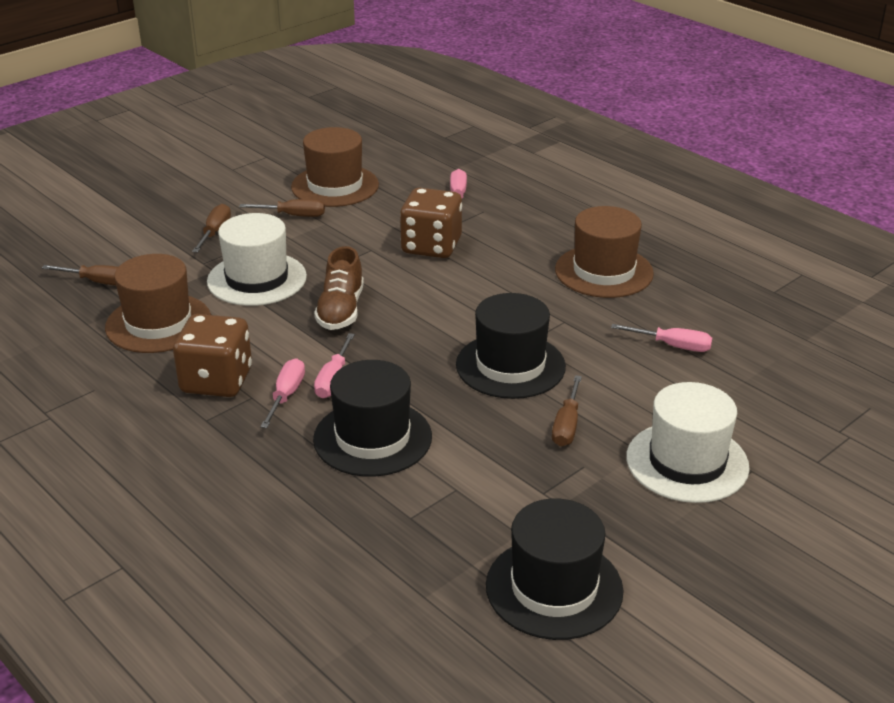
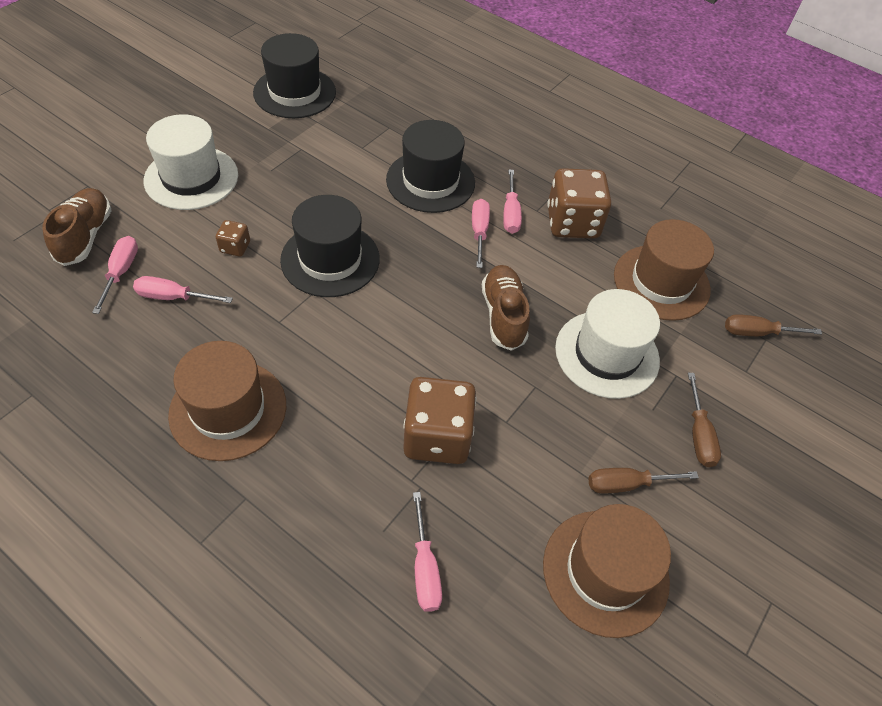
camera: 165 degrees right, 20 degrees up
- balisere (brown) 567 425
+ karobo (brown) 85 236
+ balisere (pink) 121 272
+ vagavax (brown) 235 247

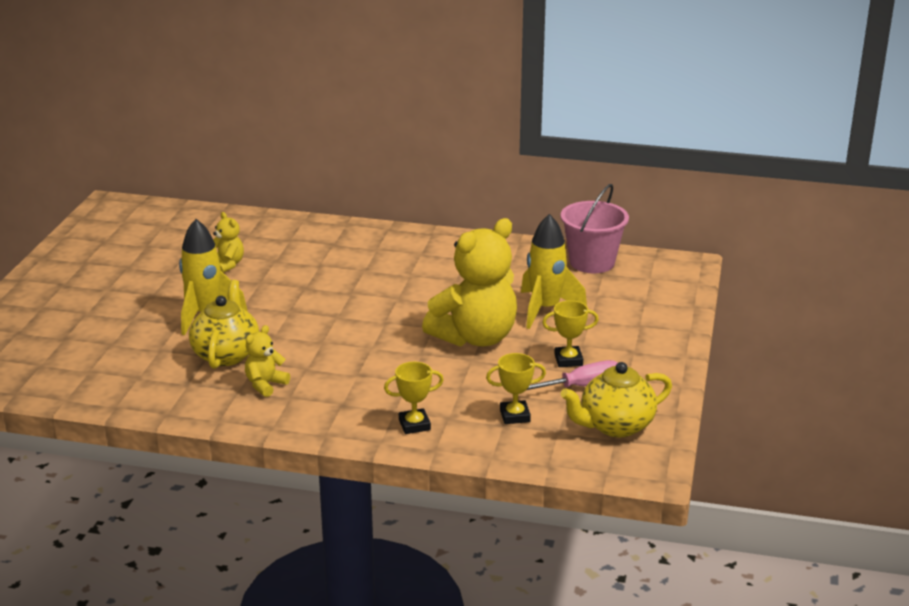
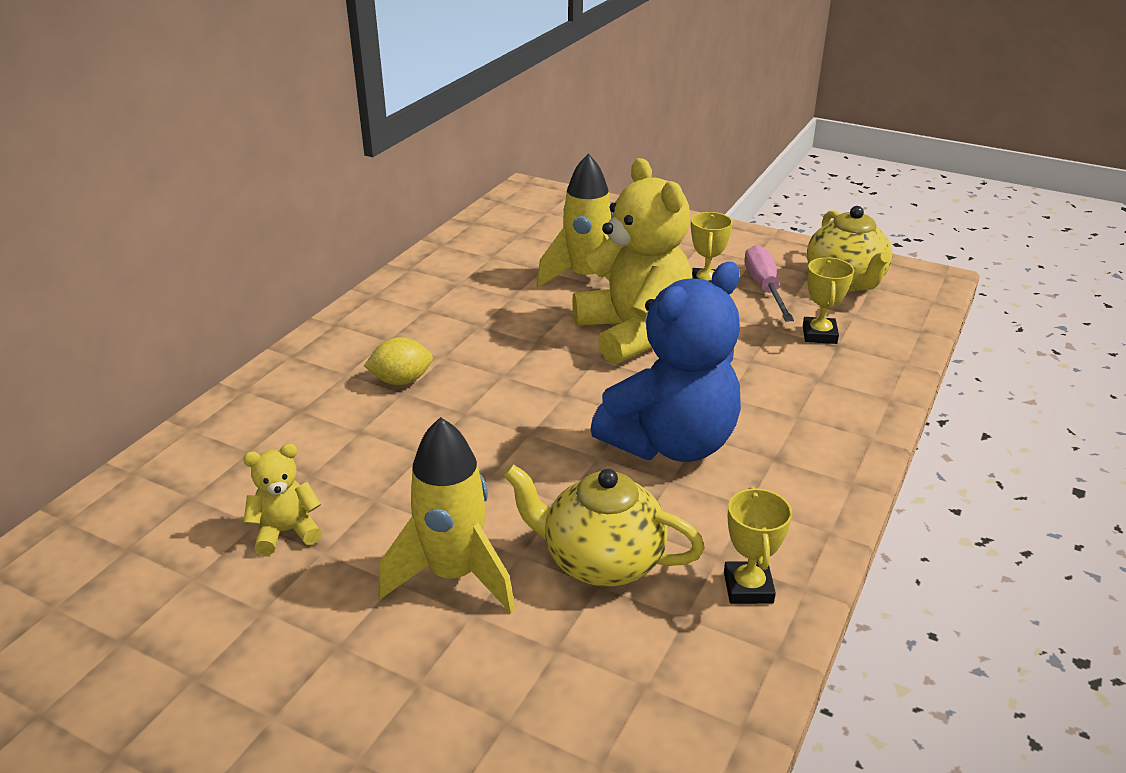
camera: 75 degrees left, 5 degrees up
- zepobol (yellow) 265 385
~ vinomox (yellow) 414 425 to 748 587
- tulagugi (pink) 592 262
+ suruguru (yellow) 401 380
+ zepobol (blue) 671 443

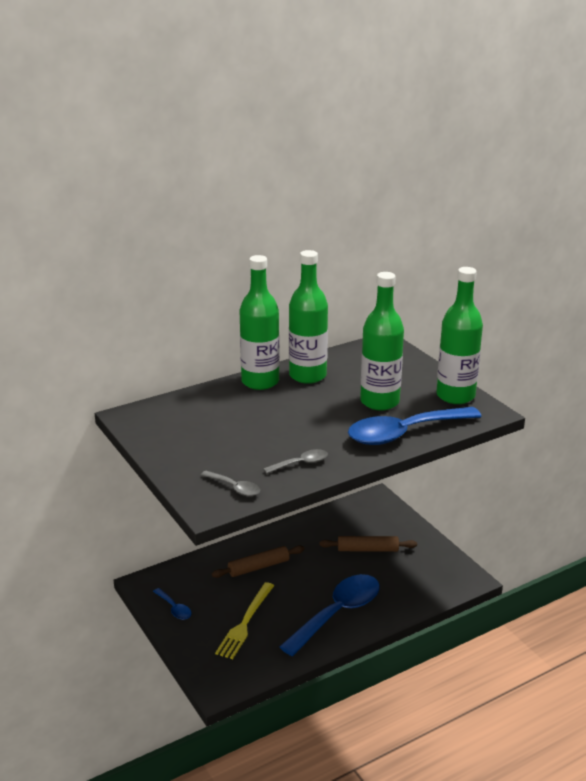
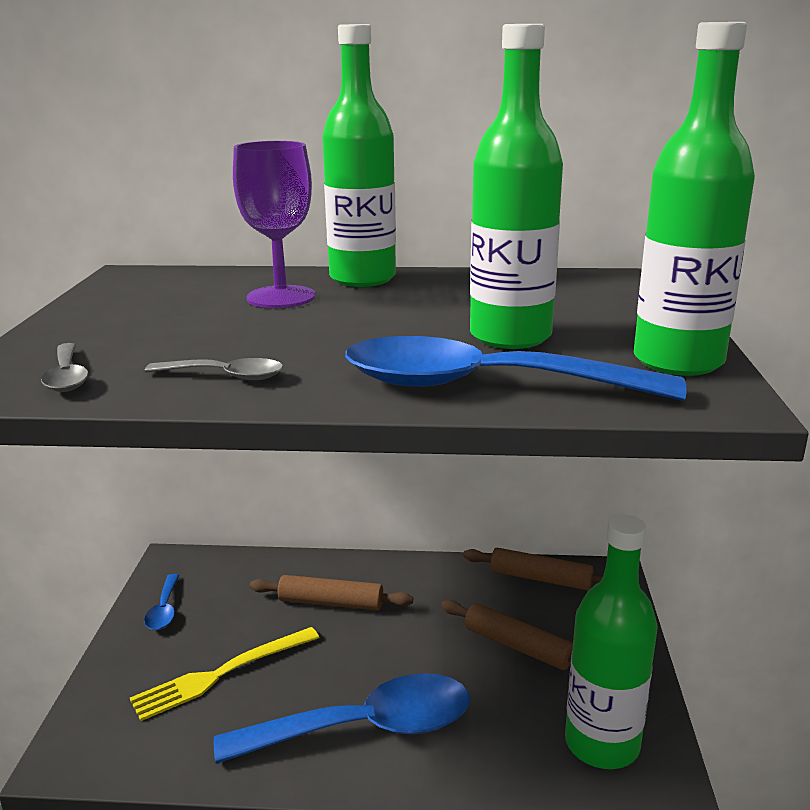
camera: 35 degrees right, 5 degrees down
~ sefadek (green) 307 376 to 602 744
+ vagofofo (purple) 281 297
+ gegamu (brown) 540 578

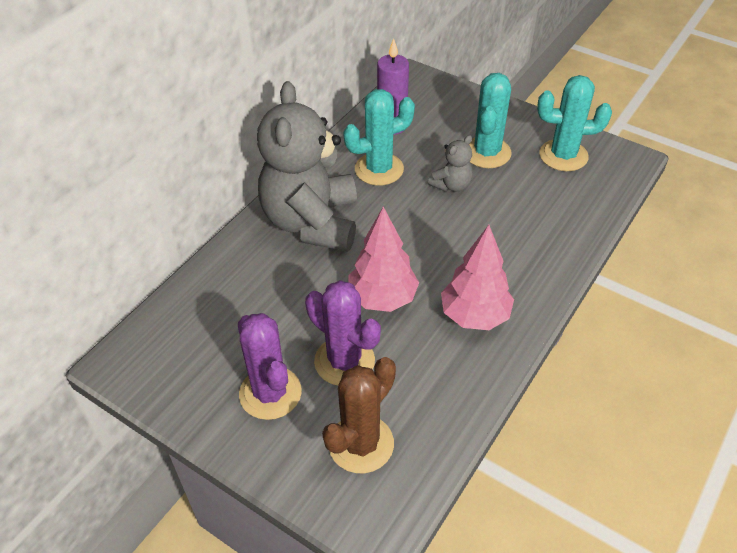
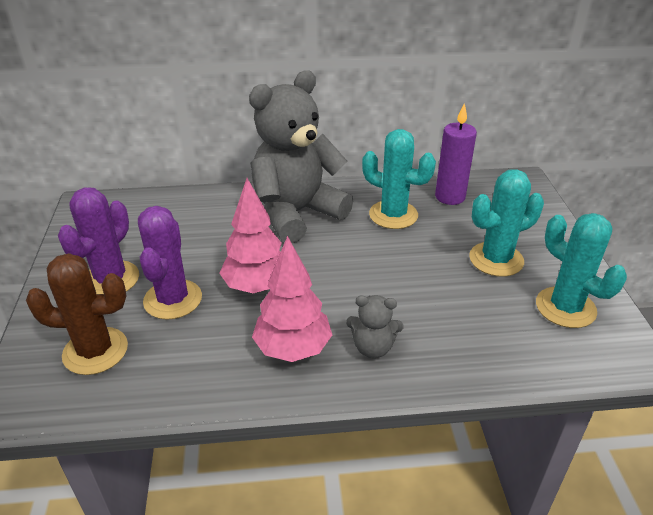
camera: 50 degrees right, 10 degrees down
~ zepobol (grey) 451 185 to 373 347

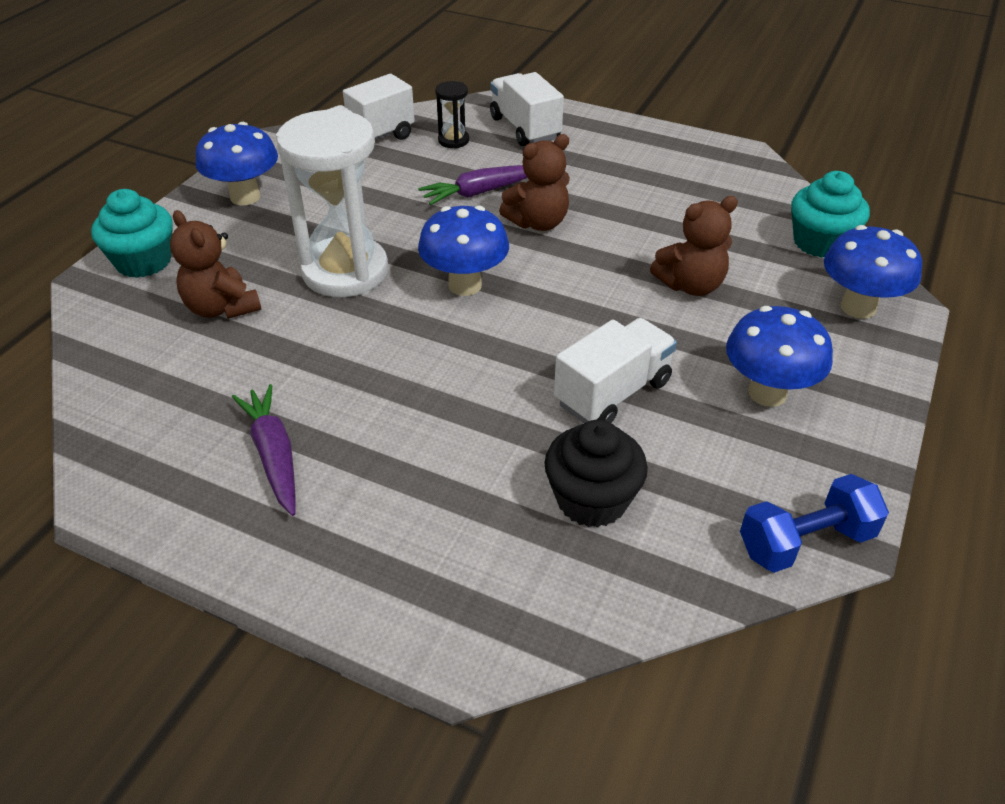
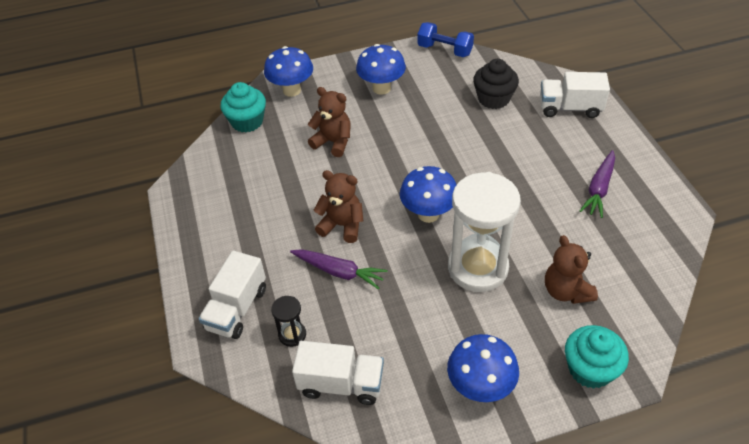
camera: 130 degrees left, 5 degrees up
~ zepobol (brown) 221 308 = 566 291 150 degrees clockwise
~ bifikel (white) 613 392 to 570 108

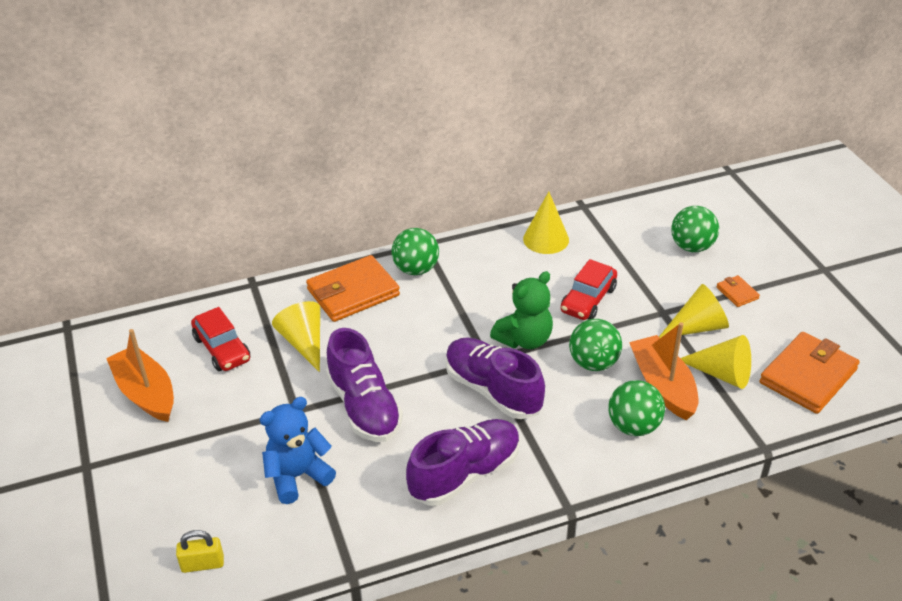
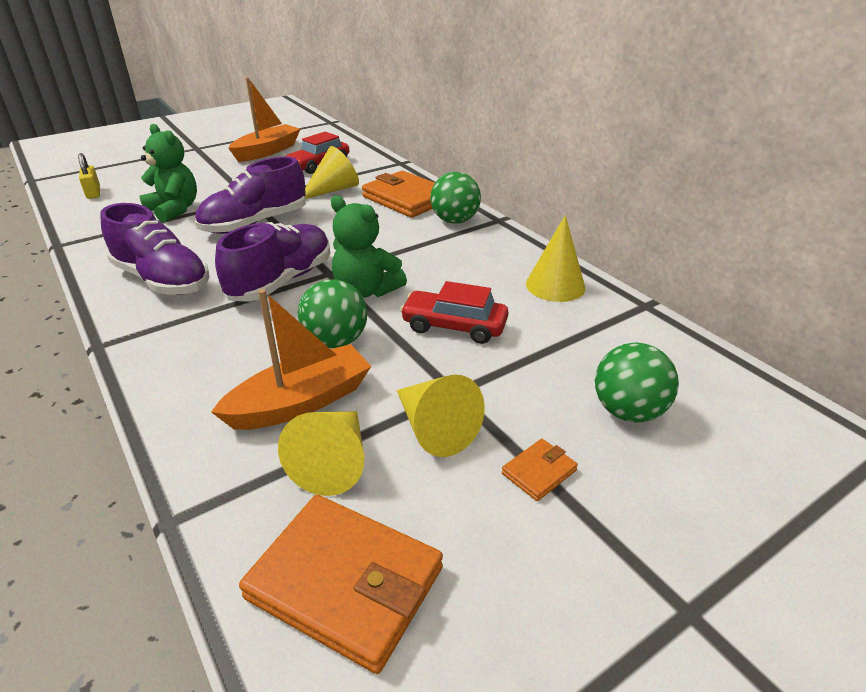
camera: 75 degrees right, 5 degrees down
~ zepobol (blue) 298 476 to zepobol (green) 174 210
- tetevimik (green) 633 426

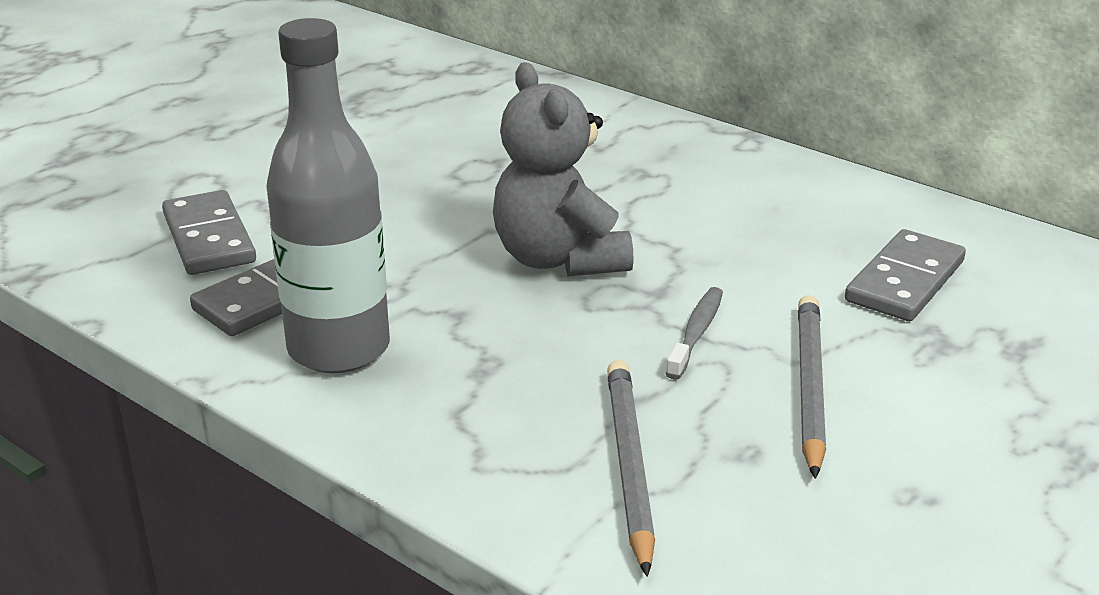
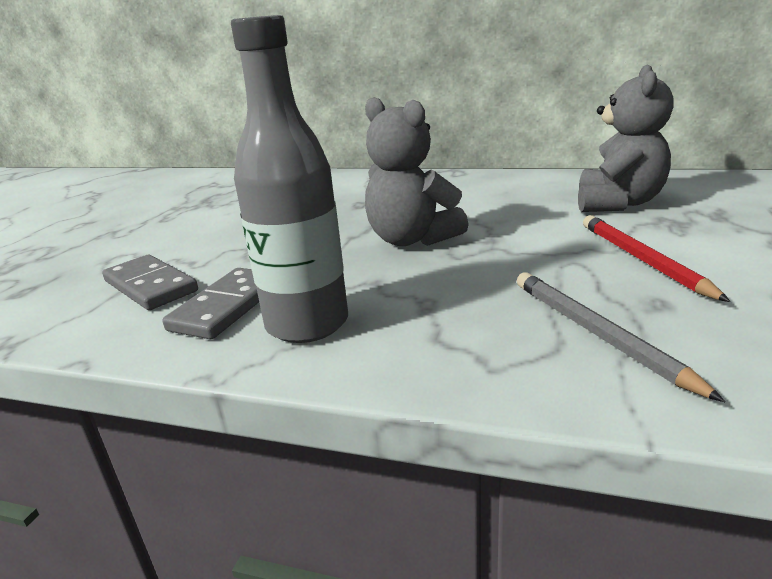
camera: 20 degrees left, 5 degrees down
- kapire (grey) 696 333
~ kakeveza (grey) 809 386 to kakeveza (red) 641 260
~ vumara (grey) 905 281 to zepobol (grey) 618 203

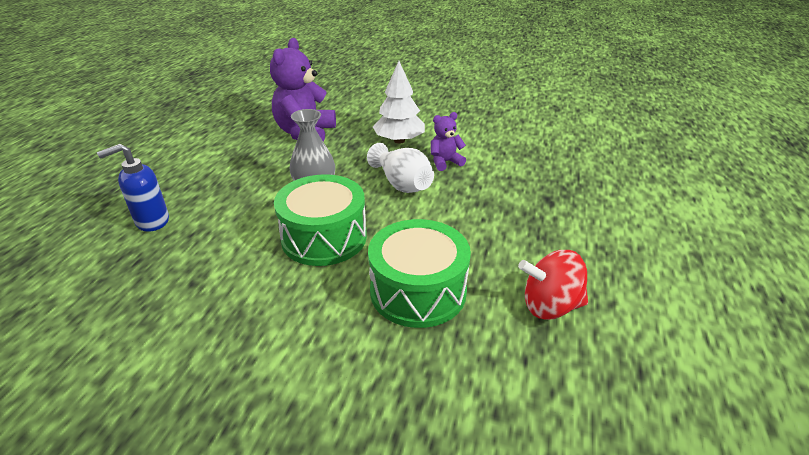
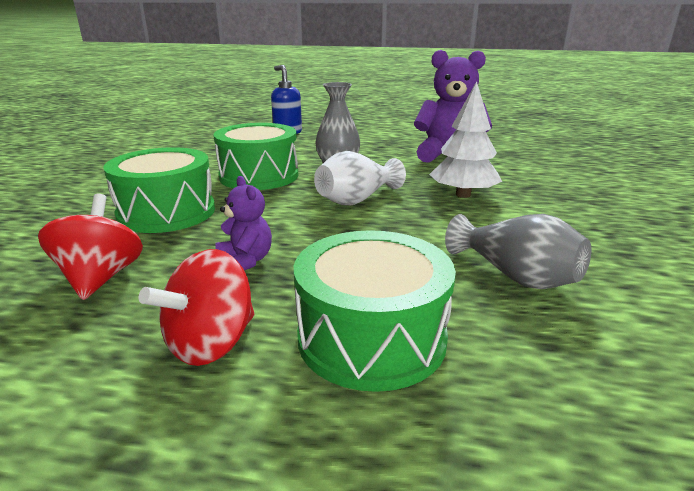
camera: 85 degrees right, 10 degrees down
~ zepobol (purple) 445 162 to 245 261
+ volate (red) 211 343
+ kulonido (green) 371 337
+ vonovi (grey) 515 276

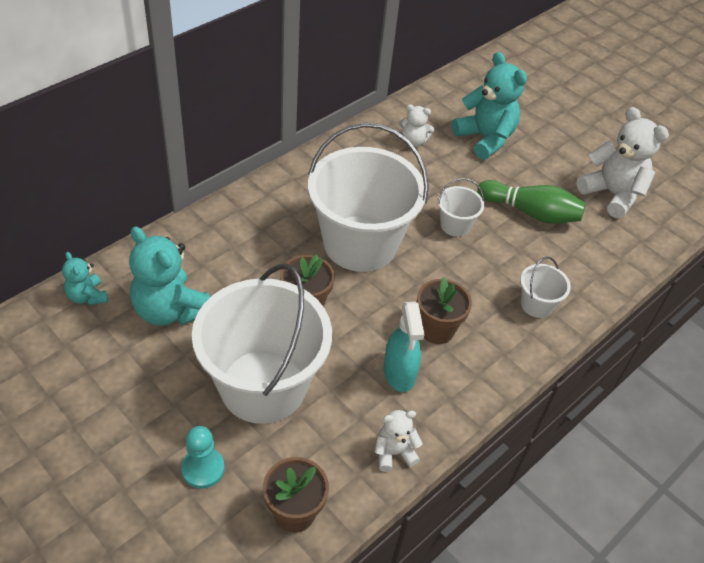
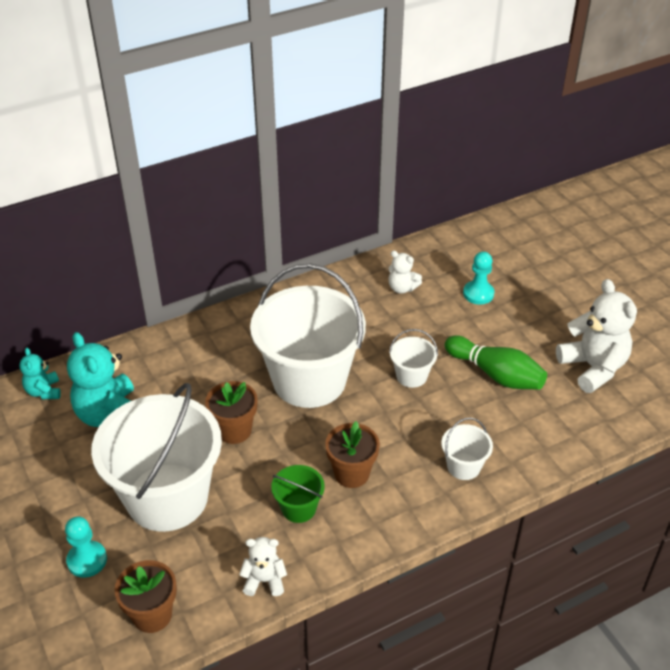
camera: 20 degrees right, 5 degrees down
~ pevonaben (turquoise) 399 373 to tulagugi (green) 298 508
~ zepobol (turquoise) 485 138 to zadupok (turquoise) 478 294

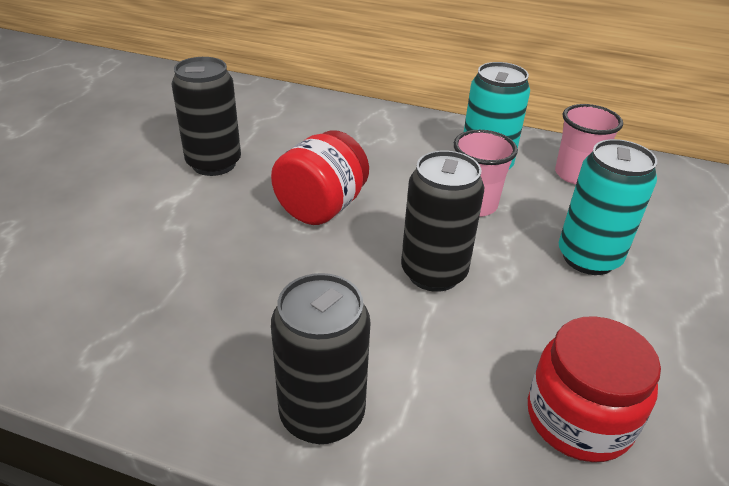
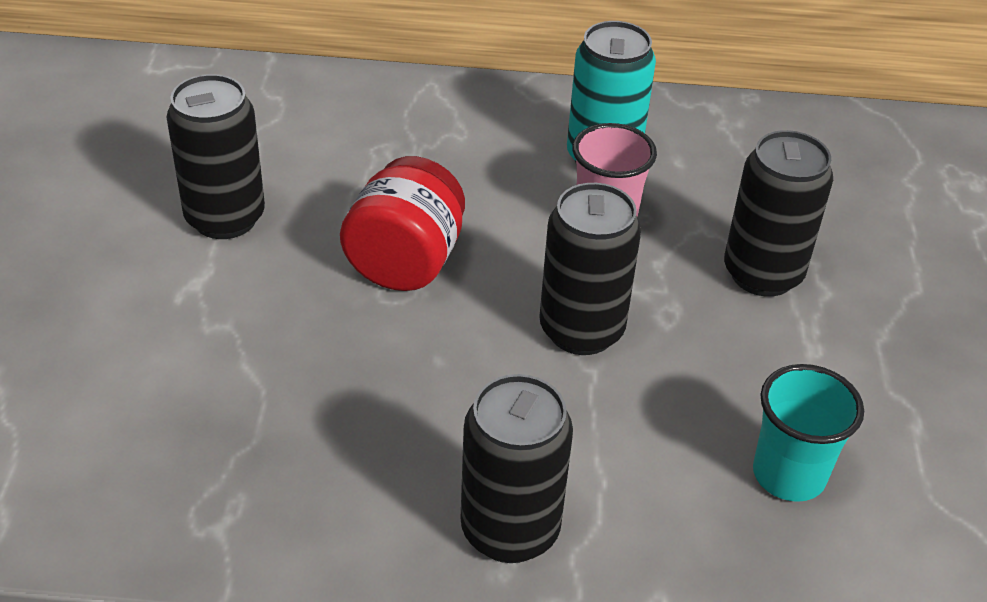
camera: 15 degrees left, 5 degrees up
~ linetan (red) 578 418 to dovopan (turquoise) 788 475
- dovopan (pink) 575 174
~ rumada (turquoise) 588 258 to rumada (black) 762 274

